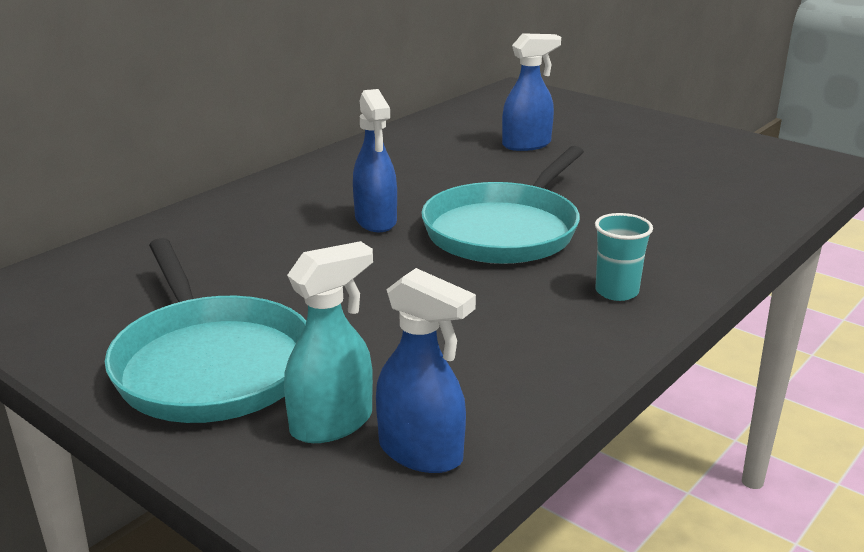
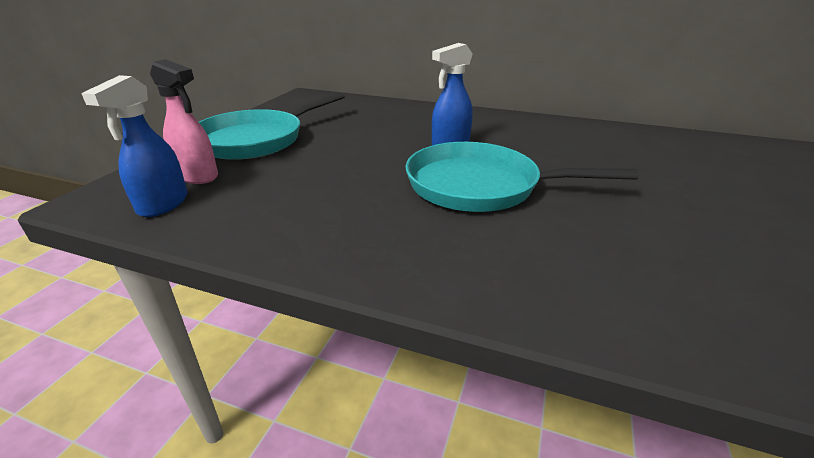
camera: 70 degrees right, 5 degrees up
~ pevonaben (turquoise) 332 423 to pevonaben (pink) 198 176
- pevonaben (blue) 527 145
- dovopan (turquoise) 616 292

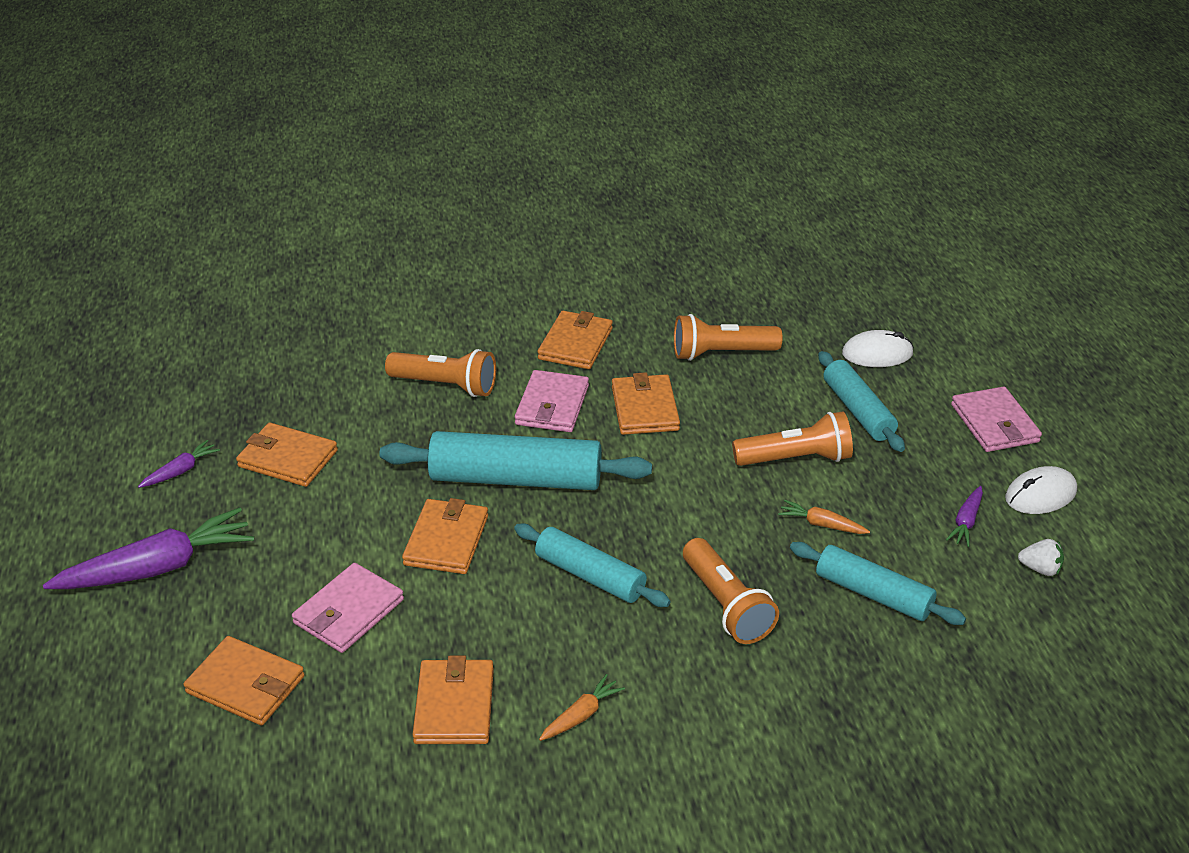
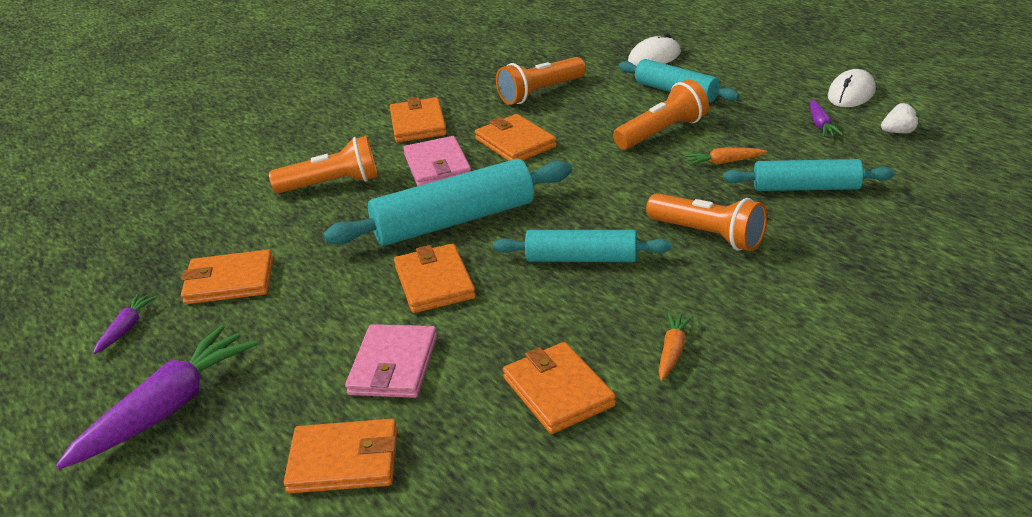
camera: 25 degrees left, 5 degrees down
- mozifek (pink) 994 423

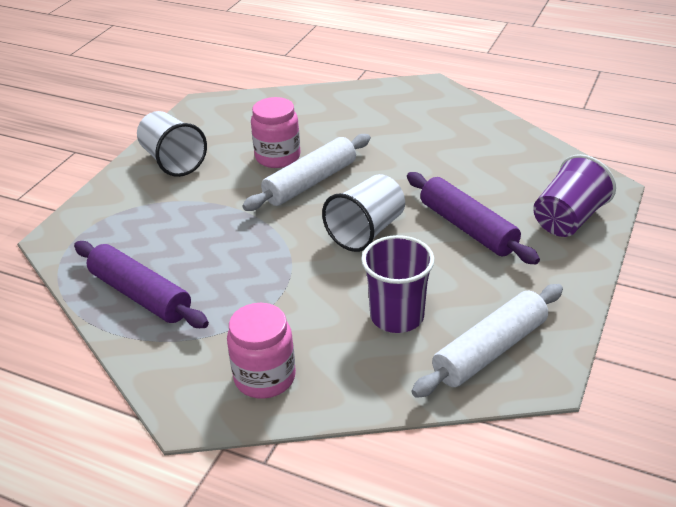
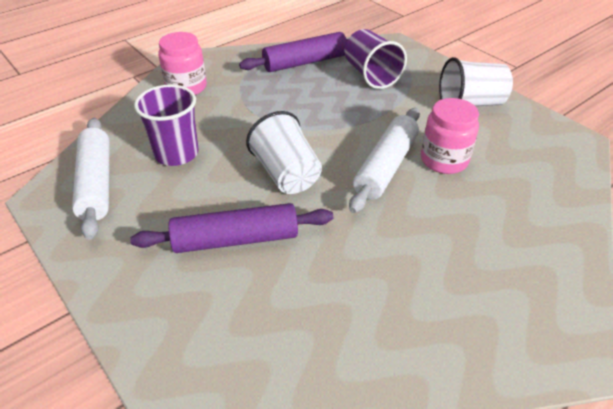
camera: 115 degrees right, 5 degrees up
~ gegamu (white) 310 182 = 385 166 45 degrees clockwise
~ dovopan (purple) 568 219 to 371 75

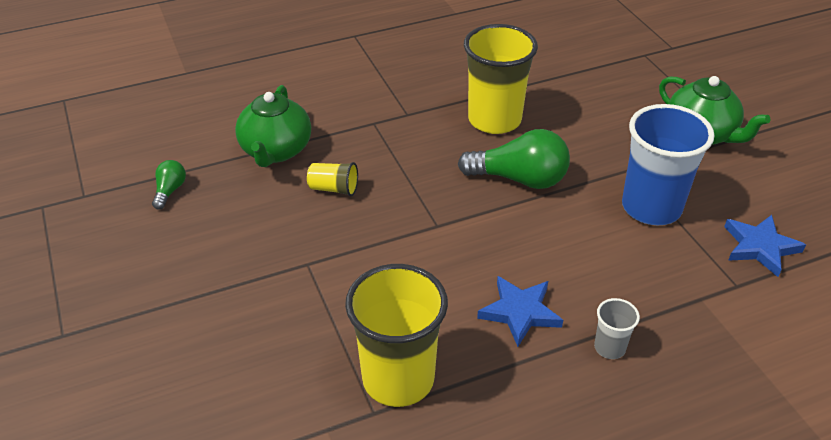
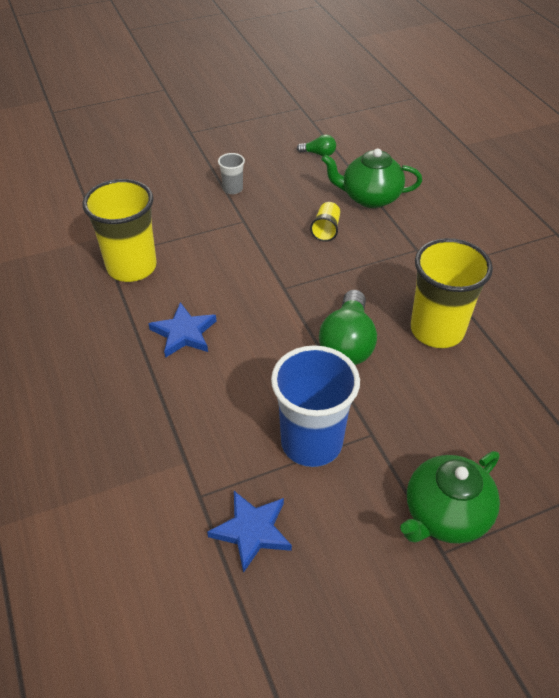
camera: 90 degrees right, 5 degrees up
~ dovopan (grey) 609 347 to 233 189

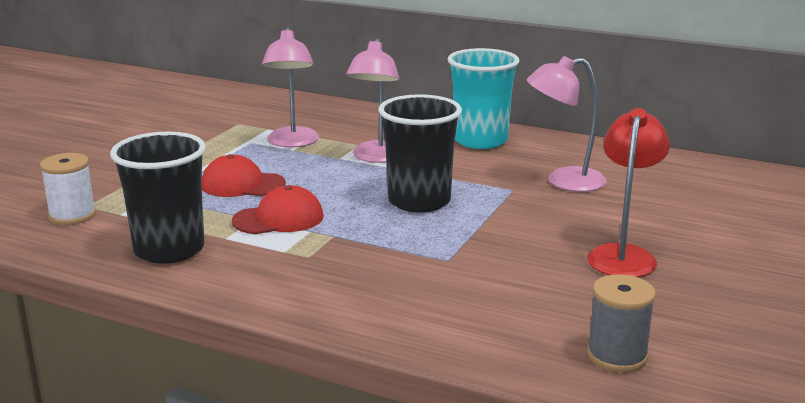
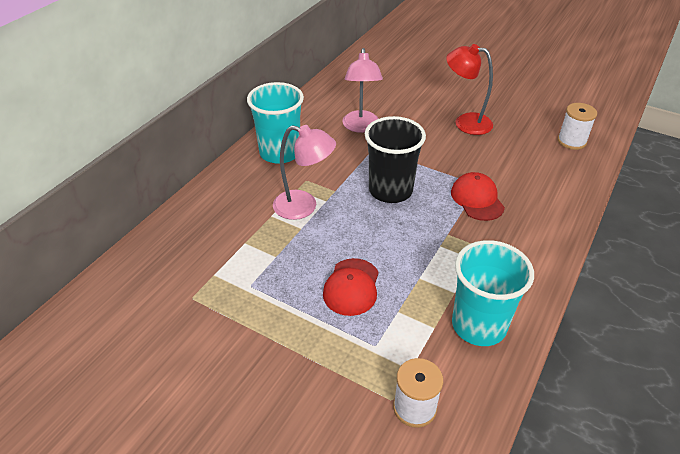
camera: 85 degrees left, 20 degrees up
~ dovopan (black) 169 250 to dovopan (turquoise) 479 325
~ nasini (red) 278 219 to 477 199
- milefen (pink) 292 143
~ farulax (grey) 617 356 to farulax (white) 571 141

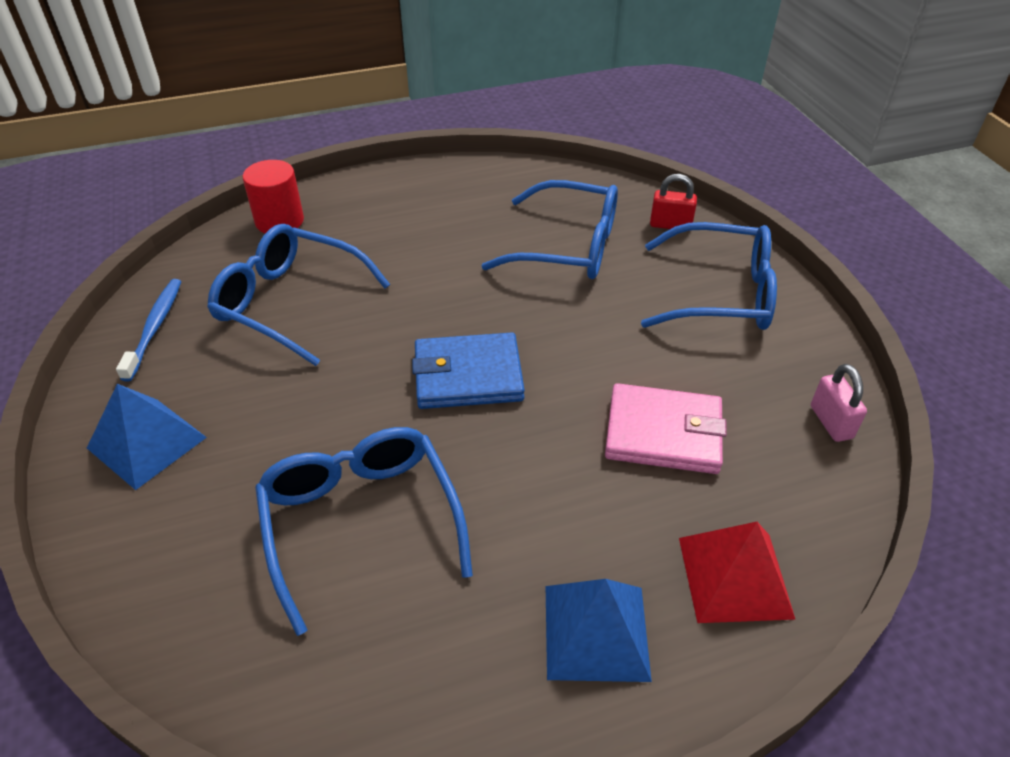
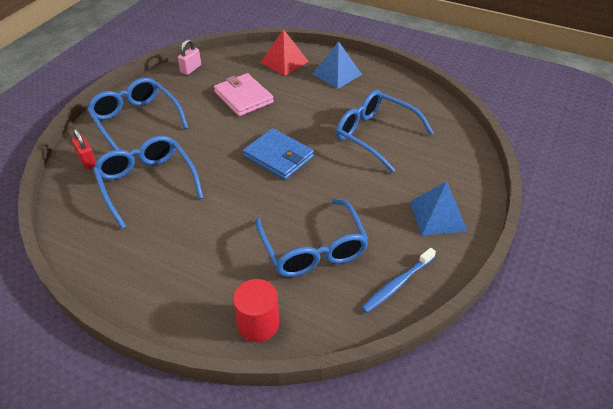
camera: 135 degrees left, 0 degrees up
~ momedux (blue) 361 522 = 375 135 105 degrees clockwise

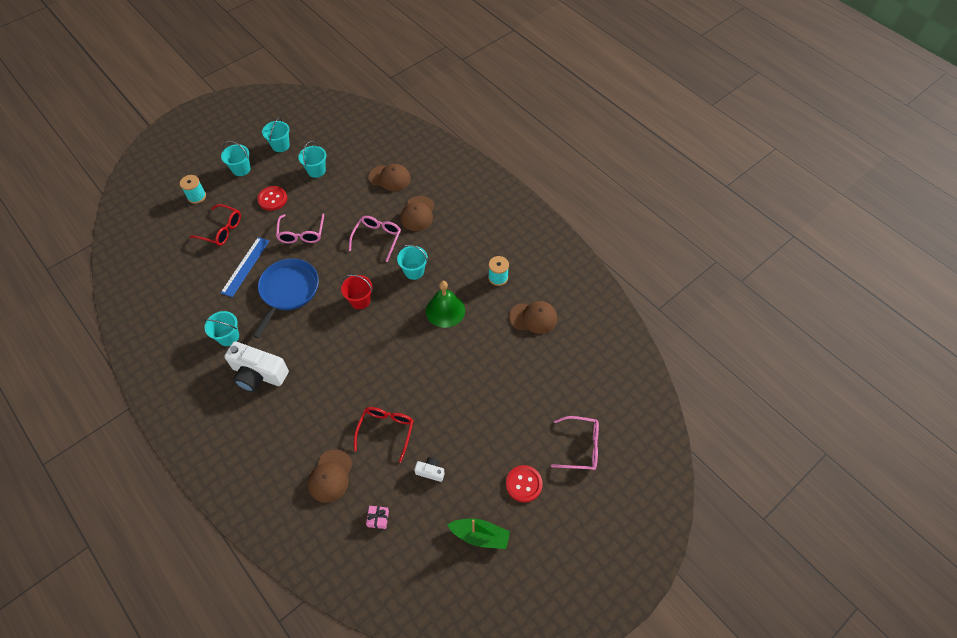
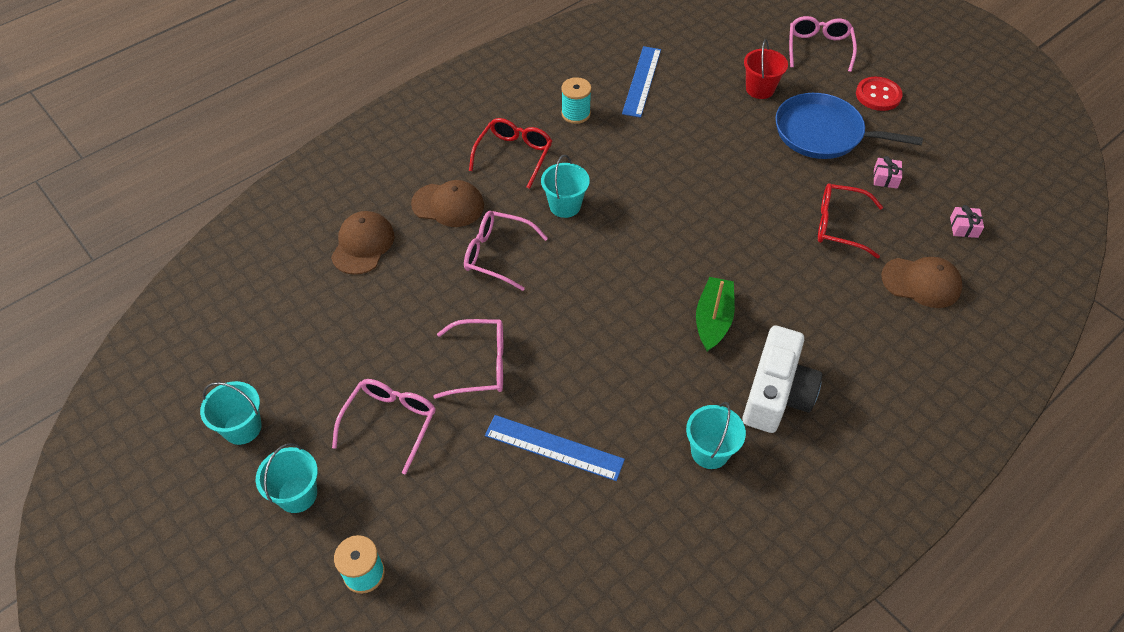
camera: 90 degrees left, 5 degrees down
~ momedux (red) 221 230 to 514 155
~ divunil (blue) 288 291 to 823 133
~ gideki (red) 272 199 to momedux (pink) 390 423
- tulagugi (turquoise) 316 170
~ tulagugi (red) 360 300 to 760 89
~ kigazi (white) 430 471 to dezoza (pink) 885 178
- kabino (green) 445 310
~ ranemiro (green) 480 535 to 713 320
~ nasini (brown) 533 318 to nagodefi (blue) 641 81

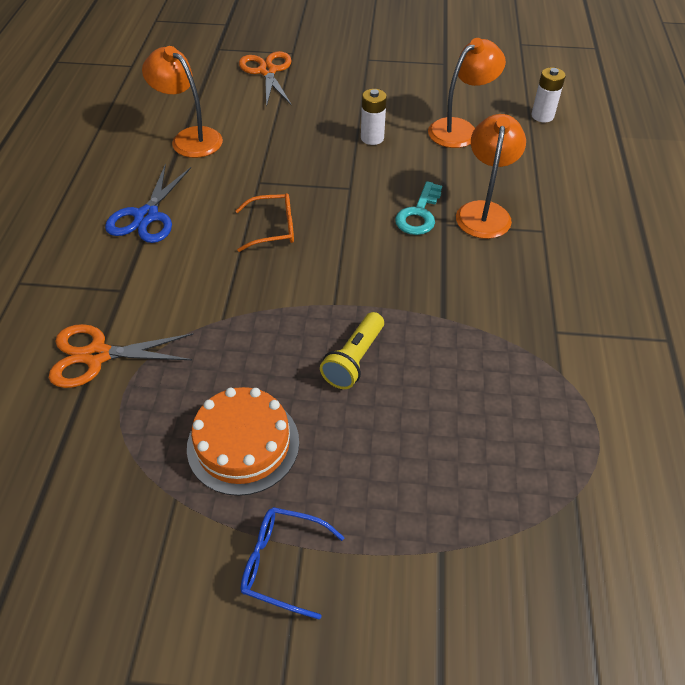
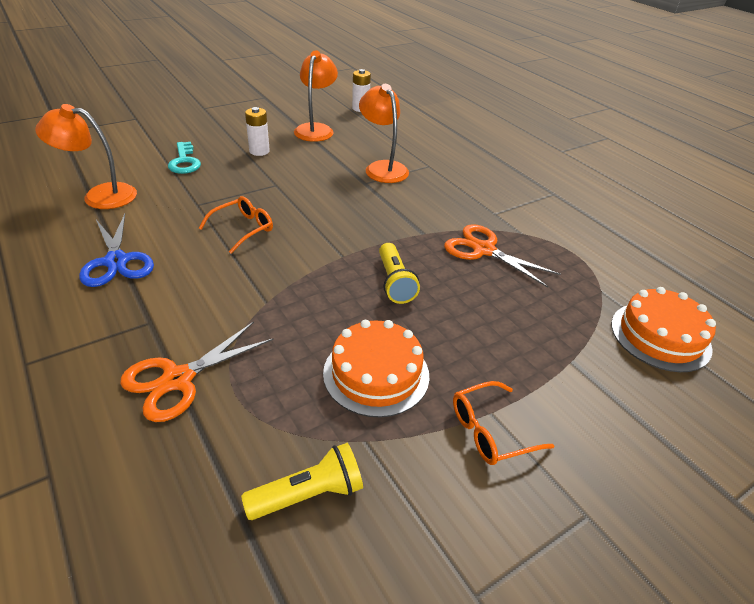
camera: 40 degrees left, 10 degrees down
~ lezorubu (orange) 268 71 to 483 250
~ momedux (blue) 282 563 to momedux (orange) 490 431
~ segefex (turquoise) 419 214 to 184 162
+ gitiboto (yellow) 309 494
+ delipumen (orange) 660 336

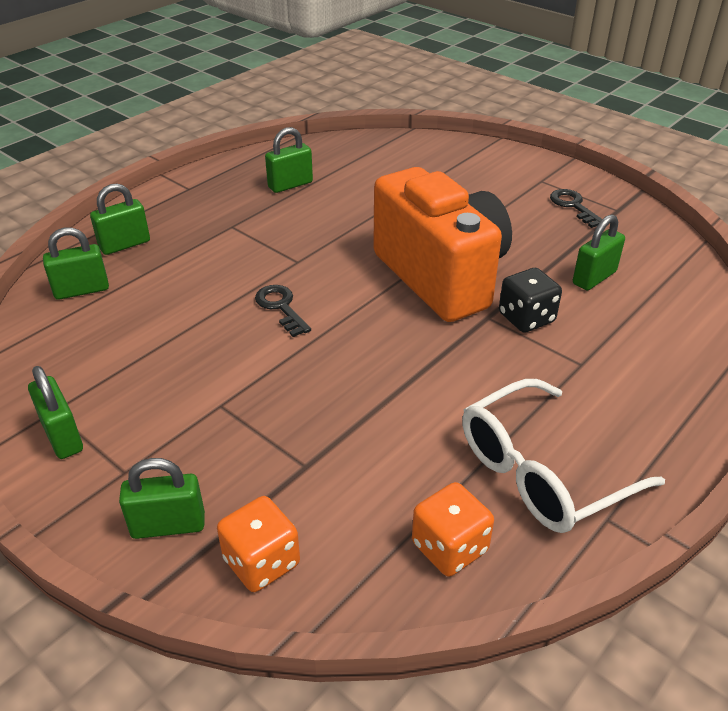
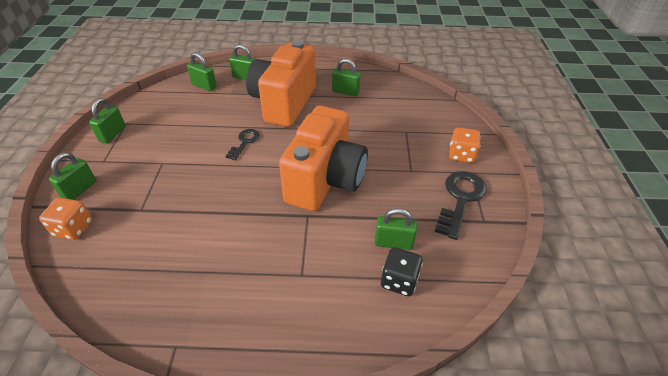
camera: 50 degrees right, 5 degrees up
~ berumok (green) 168 525 = 80 190 75 degrees clockwise
~ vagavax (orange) 449 547 to 461 155
- momedux (white) 541 472
~ vagavax (black) 526 318 to 399 280
~ segefex (black) 573 206 = 460 199 x1.70
+ kigazi (orange) 284 103

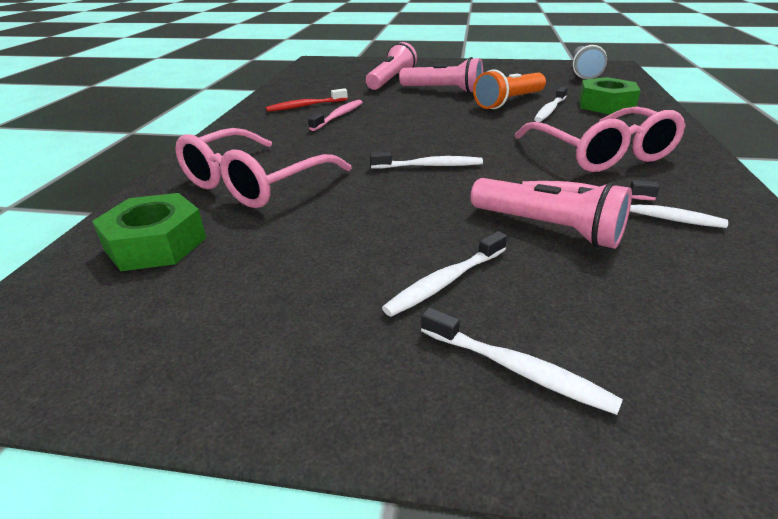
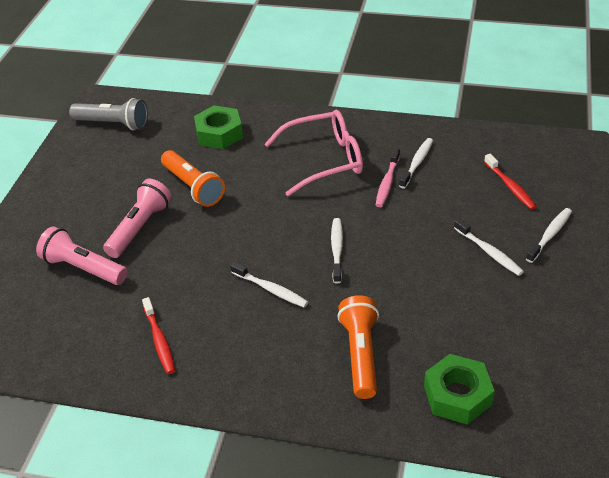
camera: 85 degrees left, 10 degrees up
~ momedux (pink) 255 183 to gitiboto (orange) 360 354
- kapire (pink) 339 116
- gitiboto (pink) 547 228
~ kapire (white) 549 110 to 271 289
+ kapire (red) 510 186

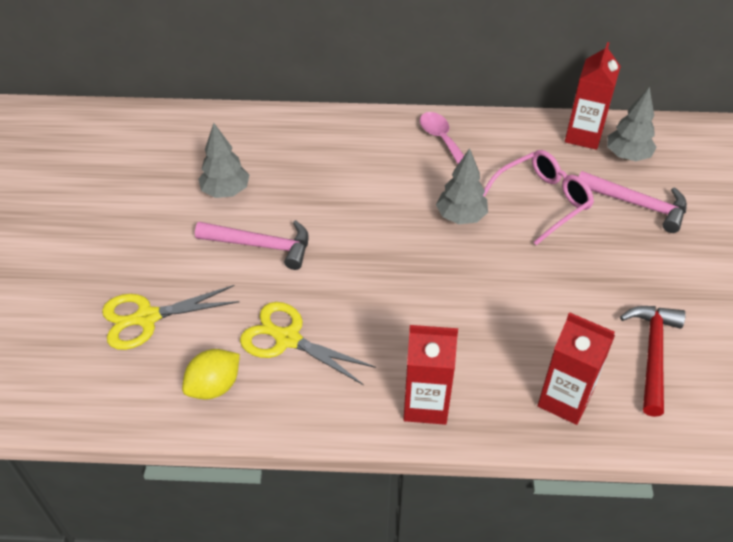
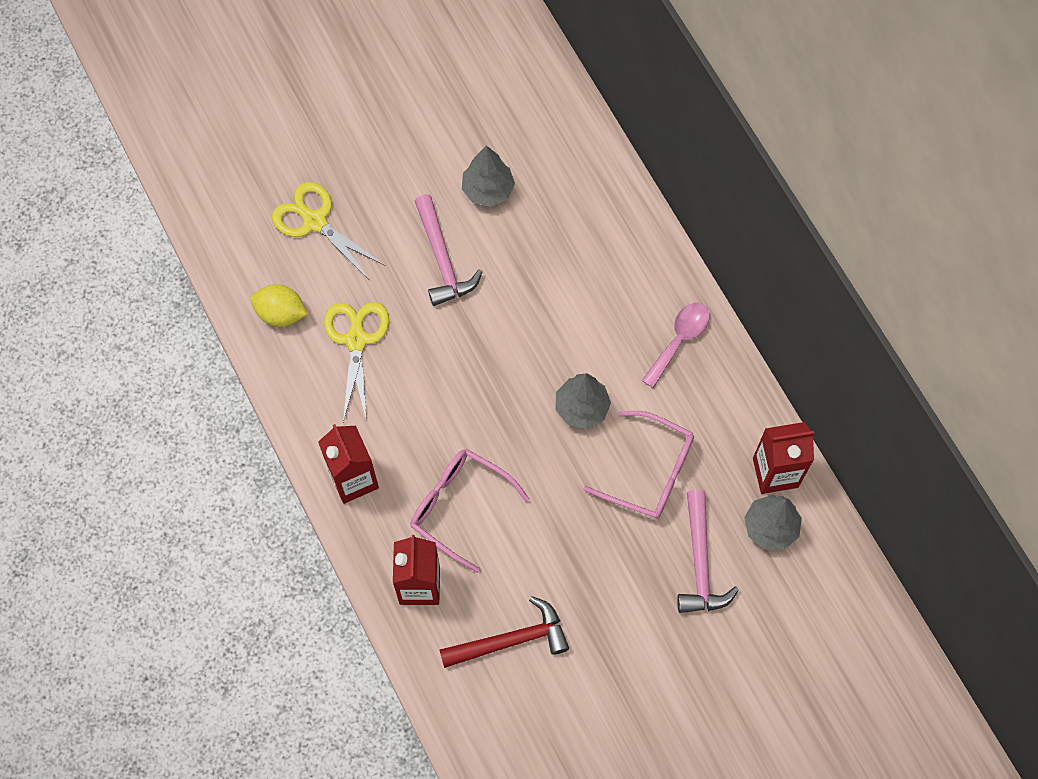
camera: 60 degrees right, 20 degrees up
+ momedux (pink) 459 507

